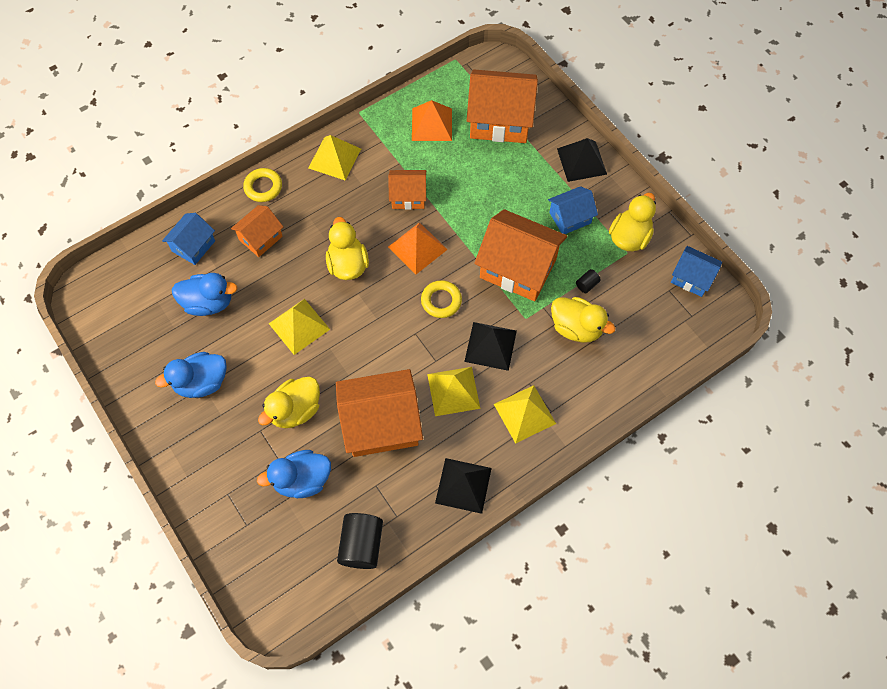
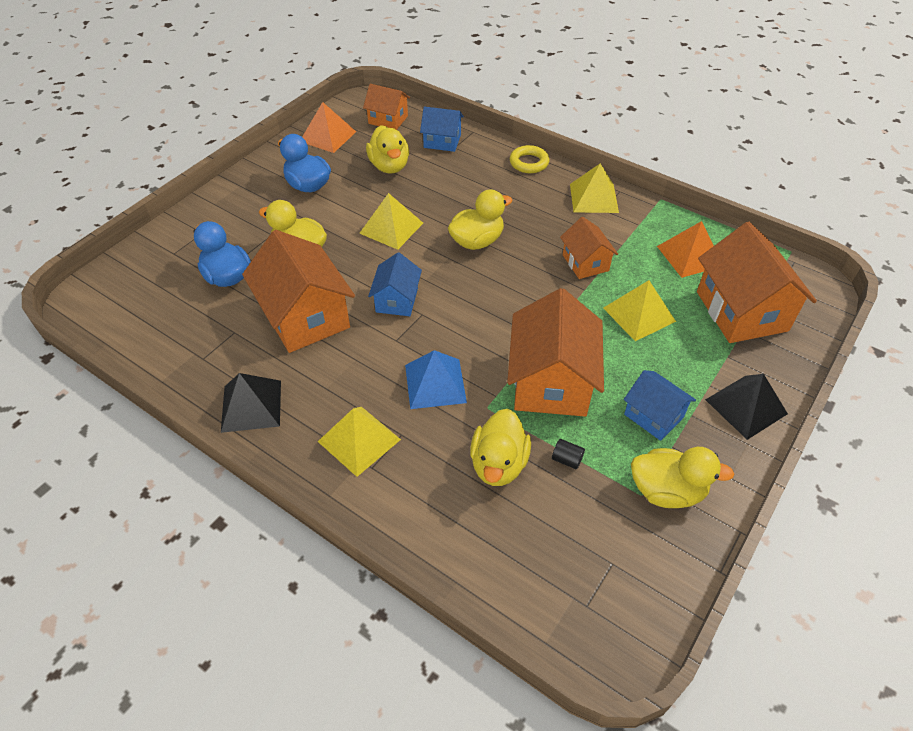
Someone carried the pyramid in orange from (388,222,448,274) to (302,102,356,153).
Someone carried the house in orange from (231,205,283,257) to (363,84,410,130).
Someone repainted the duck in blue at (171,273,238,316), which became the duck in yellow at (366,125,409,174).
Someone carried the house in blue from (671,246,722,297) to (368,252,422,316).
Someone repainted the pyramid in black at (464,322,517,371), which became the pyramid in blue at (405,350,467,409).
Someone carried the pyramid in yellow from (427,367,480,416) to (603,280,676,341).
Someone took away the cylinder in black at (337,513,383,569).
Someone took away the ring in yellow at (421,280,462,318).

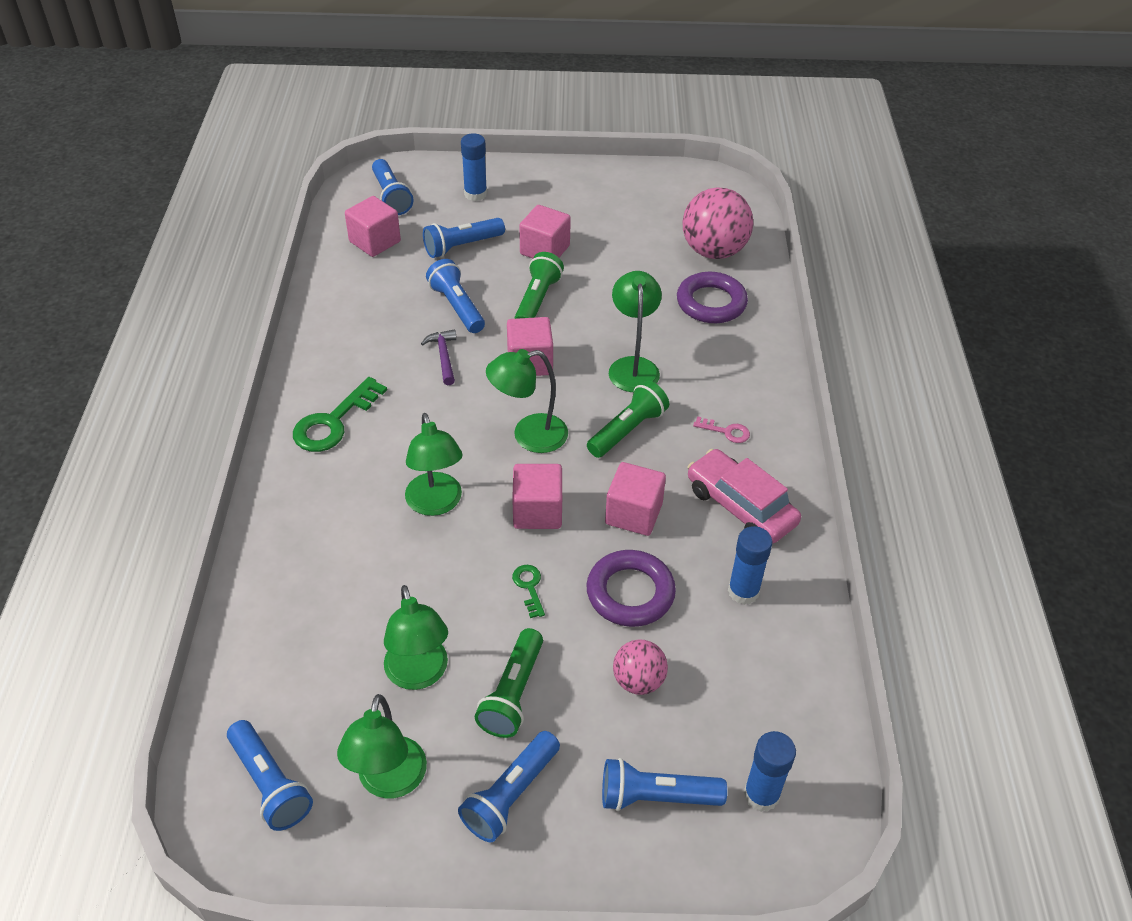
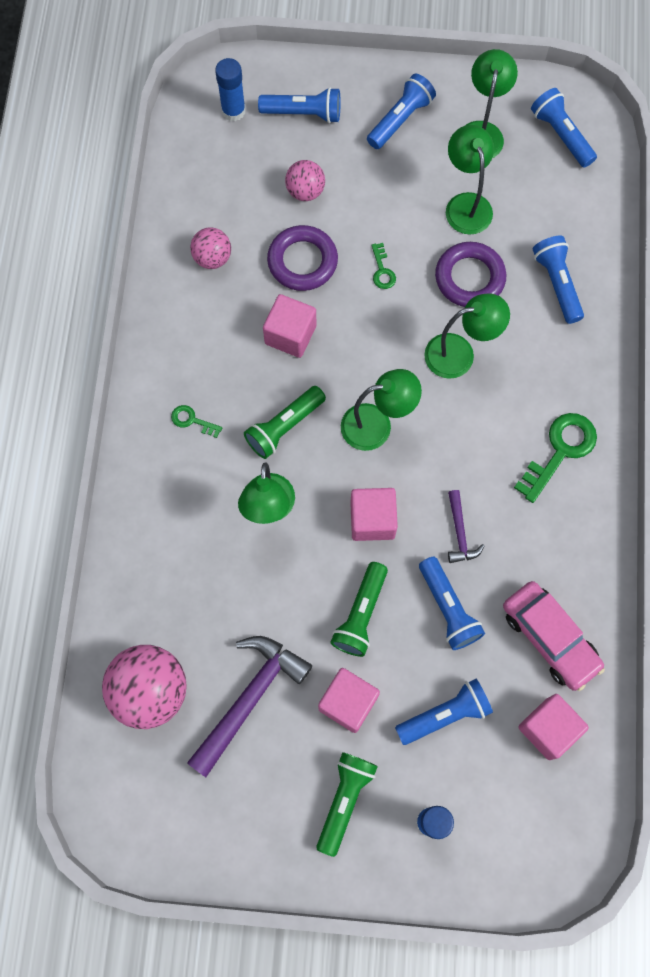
Someone repainted the key in pink at (693,416,750,443), which became the key in green at (171,405,222,438).
Someone put down the hammer in purple at (187,636,312,777).
Someone swapped the glue stick in blue at (728,526,772,605) for the ball in pink at (190,228,231,269).
Someone carried the flashlight in green from (475,628,543,738) to (316,752,378,857).
Someone rotated the lamp in green at (405,413,463,516) by 90 degrees clockwise.
Someone carried the ring in purple from (677,272,748,323) to (435,242,506,307).
Someone carried the car in pink from (688,449,801,544) to (503,581,605,691).
Someone carried the flashlight in blue from (372,159,413,215) to (533,236,584,324).
Someone took away the cube in pink at (512,464,562,529).

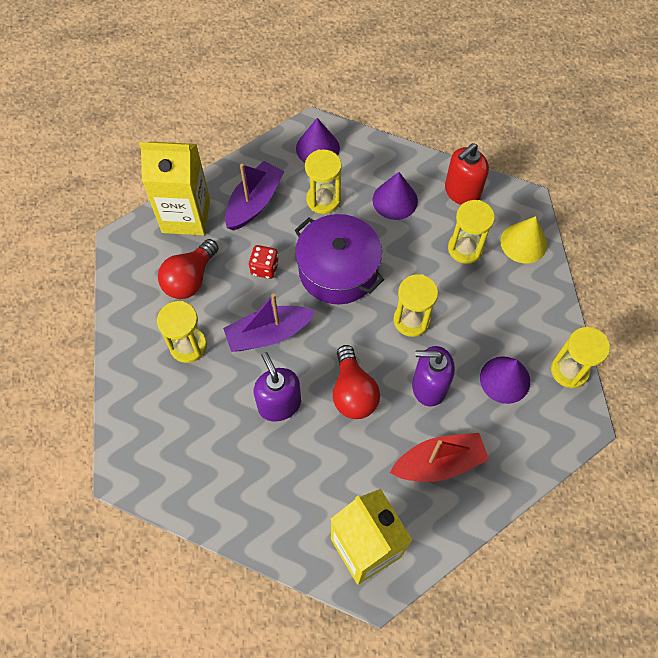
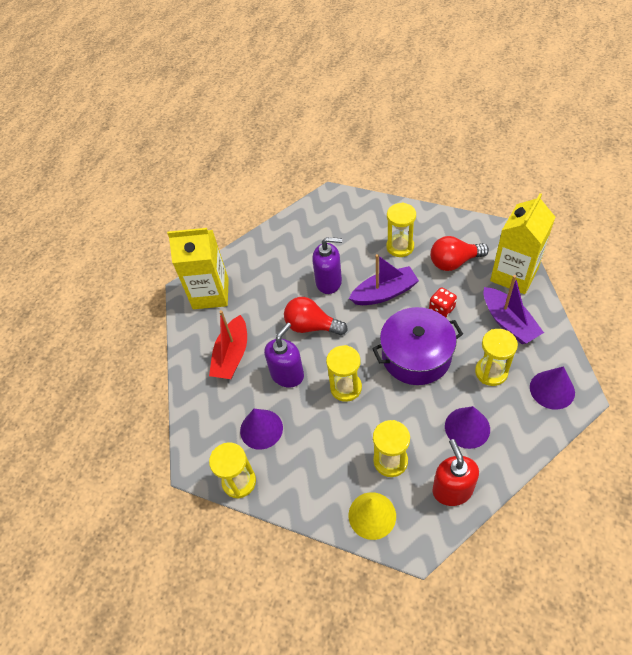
Someone rotated the boat in purple at (223,293,315,352) by 60 degrees clockwise.
Someone rotated the light bulb in red at (158,239,219,299) by 75 degrees counterclockwise.

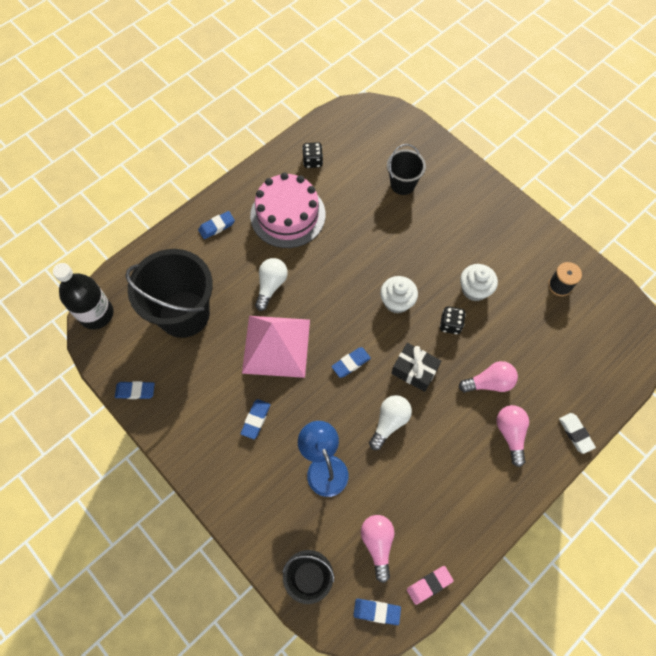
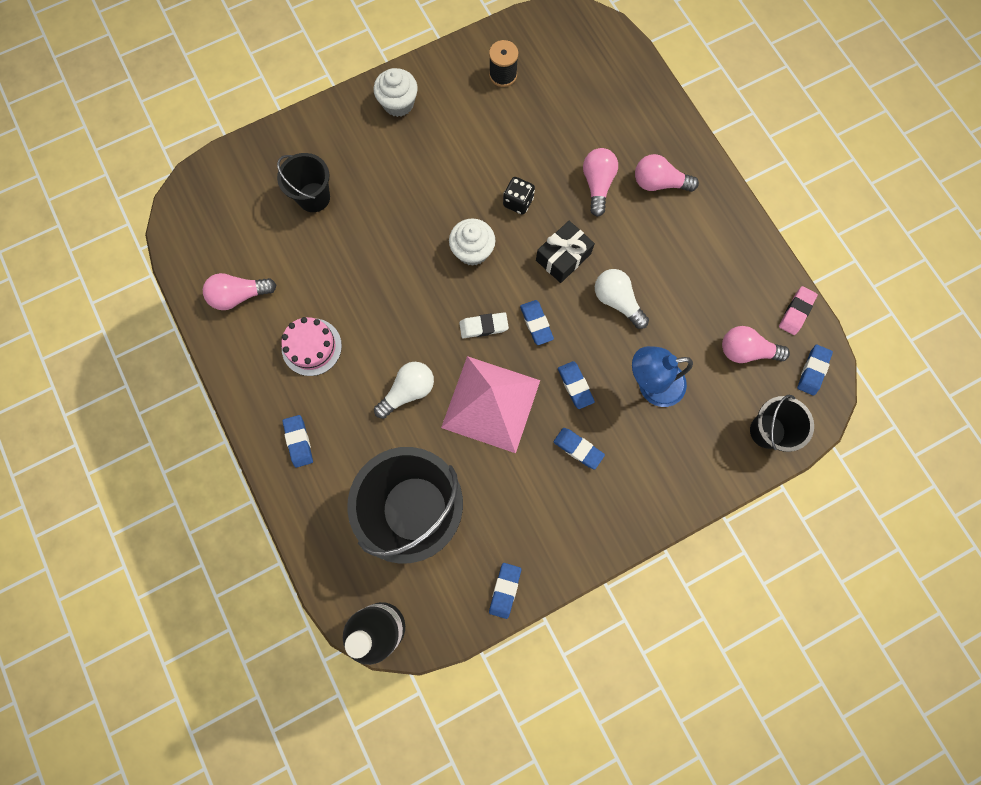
Someone swapped the dice in black at (302,142,323,168) for the light bulb in pink at (203,273,276,310).
Someone scaled the cake in pink at (250,173,325,248) by 0.59.
Someone carried the cupcake in white from (460,264,498,301) to (374,68,418,117).
Someone rotated the light bulb in white at (255,258,288,311) by 105 degrees clockwise.
Someone carried the eraser in white from (559,413,596,454) to (459,312,509,338).
Someone put down the eraser in blue at (558,361,595,409).
Someone rotated the eraser in pink at (407,566,454,605) by 45 degrees clockwise.

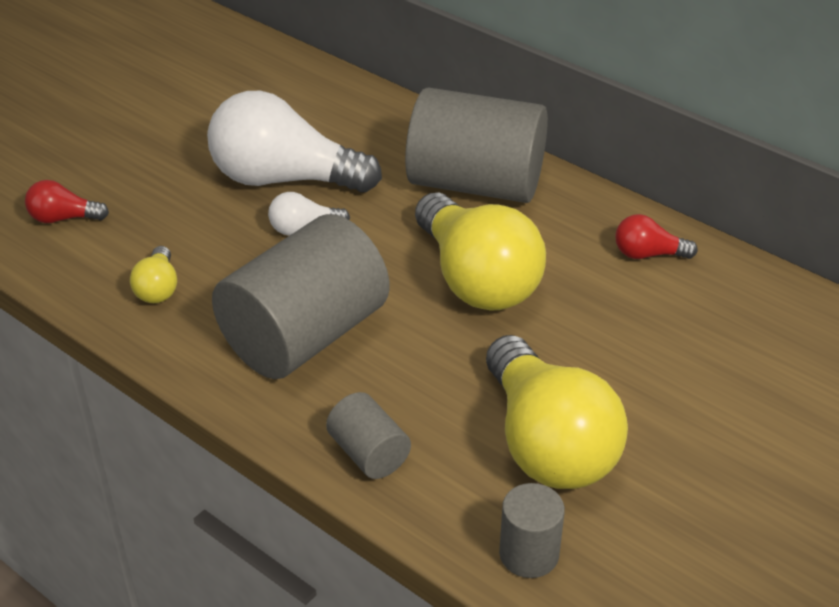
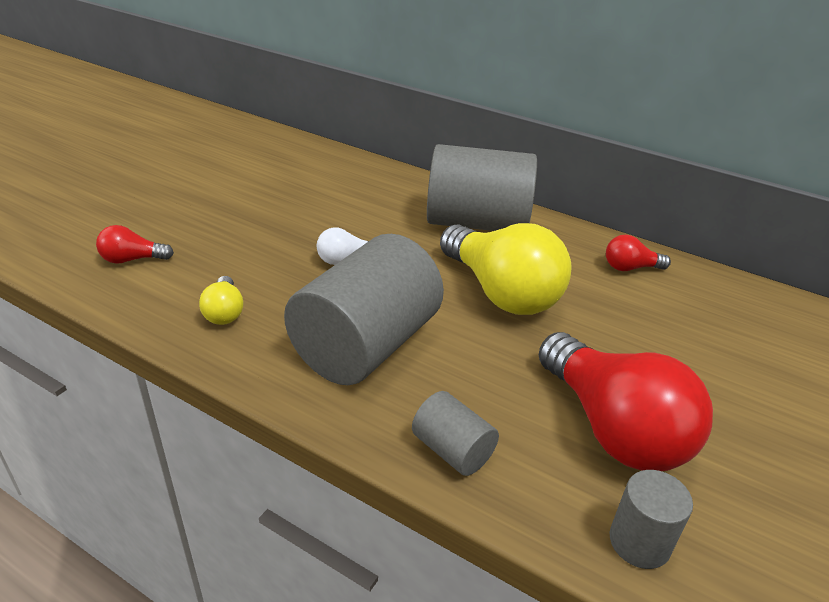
Someone repainted the light bulb in yellow at (486,335,628,489), which became the light bulb in red at (539,332,713,471).
Someone took away the light bulb in white at (207,91,382,193).

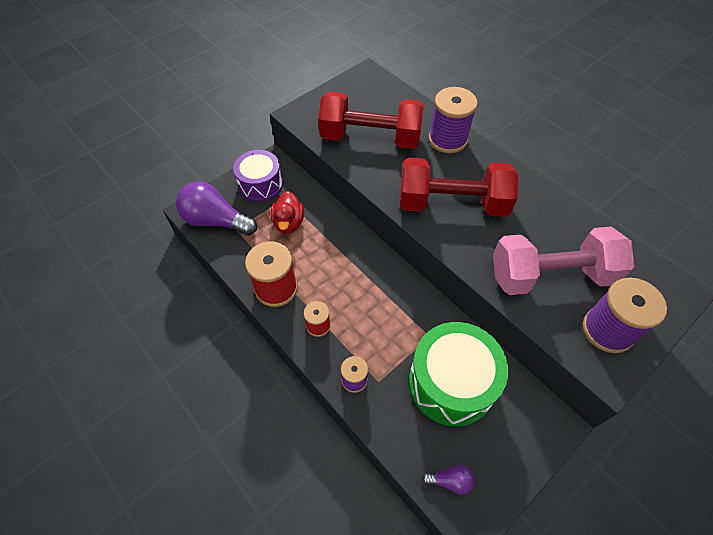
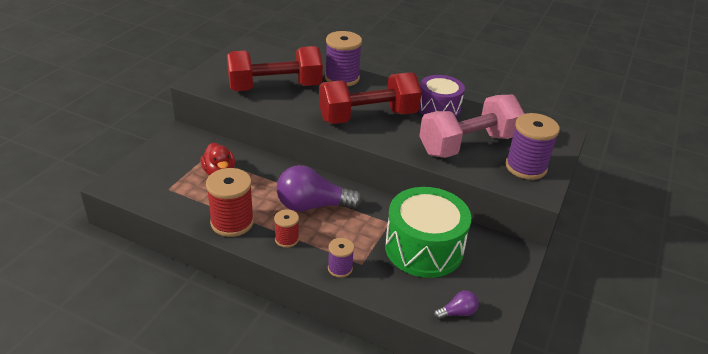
Someone carried the light bulb in purple from (176,181,257,236) to (276,165,362,212).
Someone carried the drum in purple from (233,150,283,202) to (418,75,465,117).

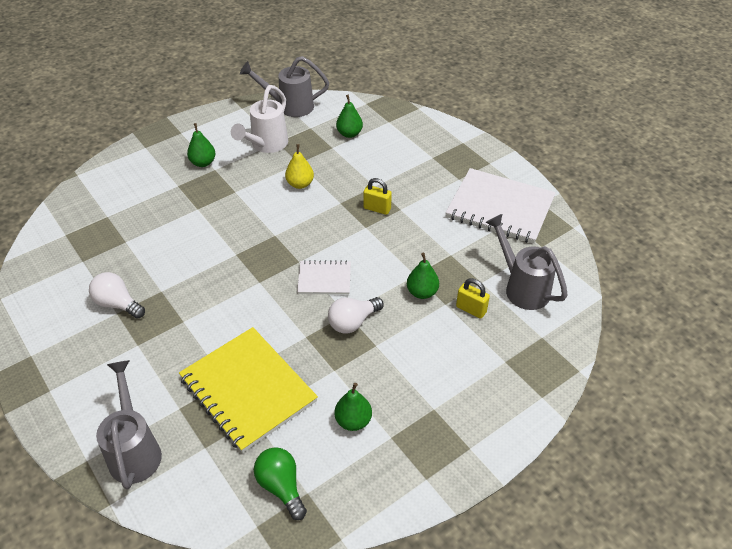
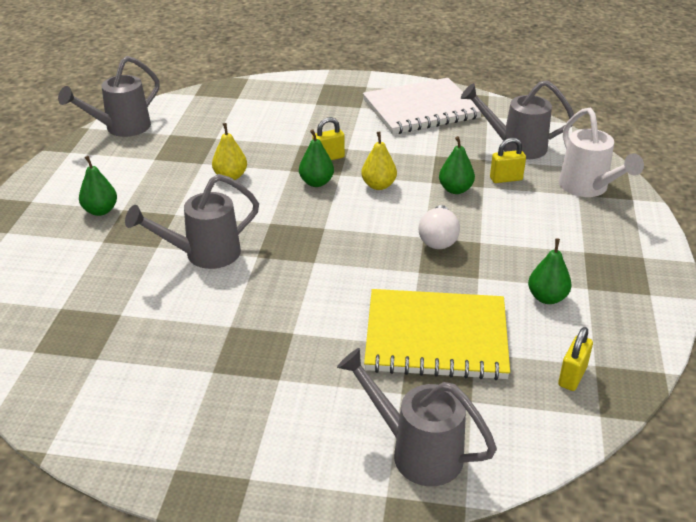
Someone put down the watering can in grey at (125,174,259,269).
Someone carried the pear in green from (336,95,363,138) to (299,129,334,187).
Someone put down the pear in yellow at (361,131,397,190).
Someone swapped the light bulb in green at (254,447,307,520) for the padlock in yellow at (558,327,593,391).
Someone carried the watering can in white from (231,85,288,153) to (559,107,644,197).
Someone took away the light bulb in white at (89,272,145,319).
Someone took away the notebook in white at (297,260,351,295).

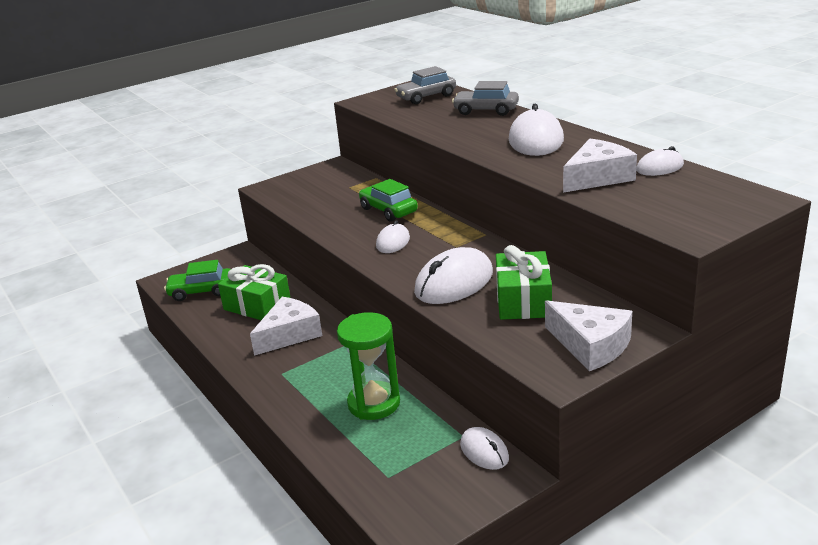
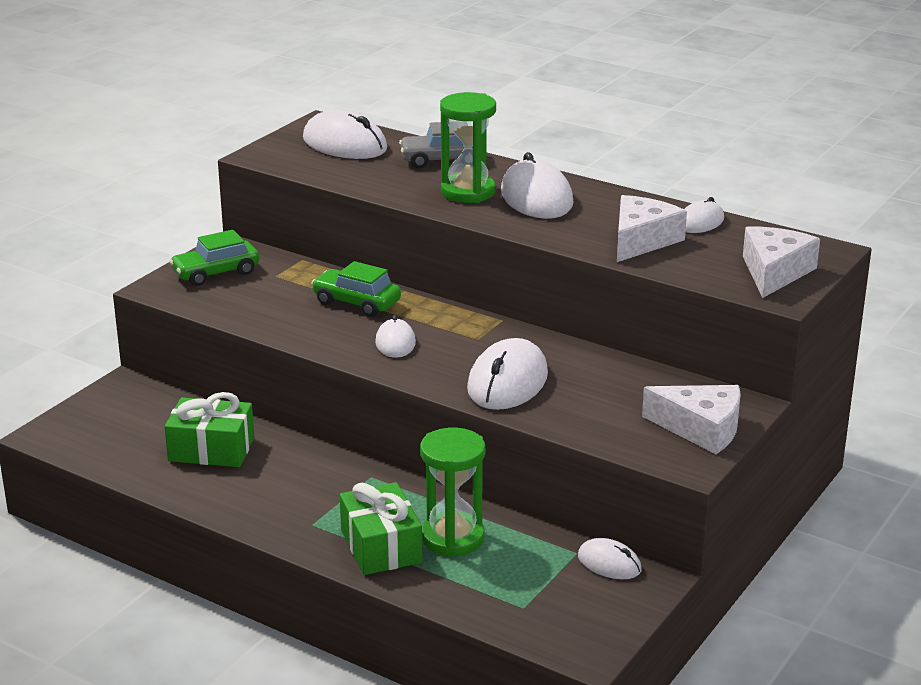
Someone carried the car in green from (164,260,231,301) to (169,230,259,286).
Someone swapped the car in grey at (394,66,456,104) for the mouse in white at (303,110,387,159).
Someone carried the gift in green from (496,245,552,320) to (340,482,423,575).
Someone put down the hourglass in green at (440,92,496,203).
Someone carried the cheese in white from (250,297,322,356) to (743,227,820,298).

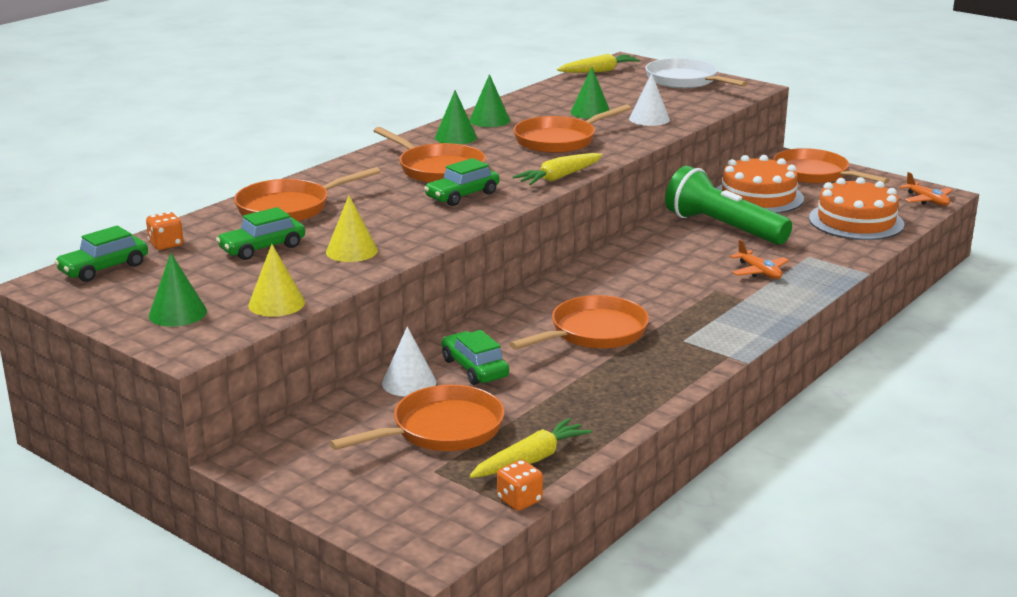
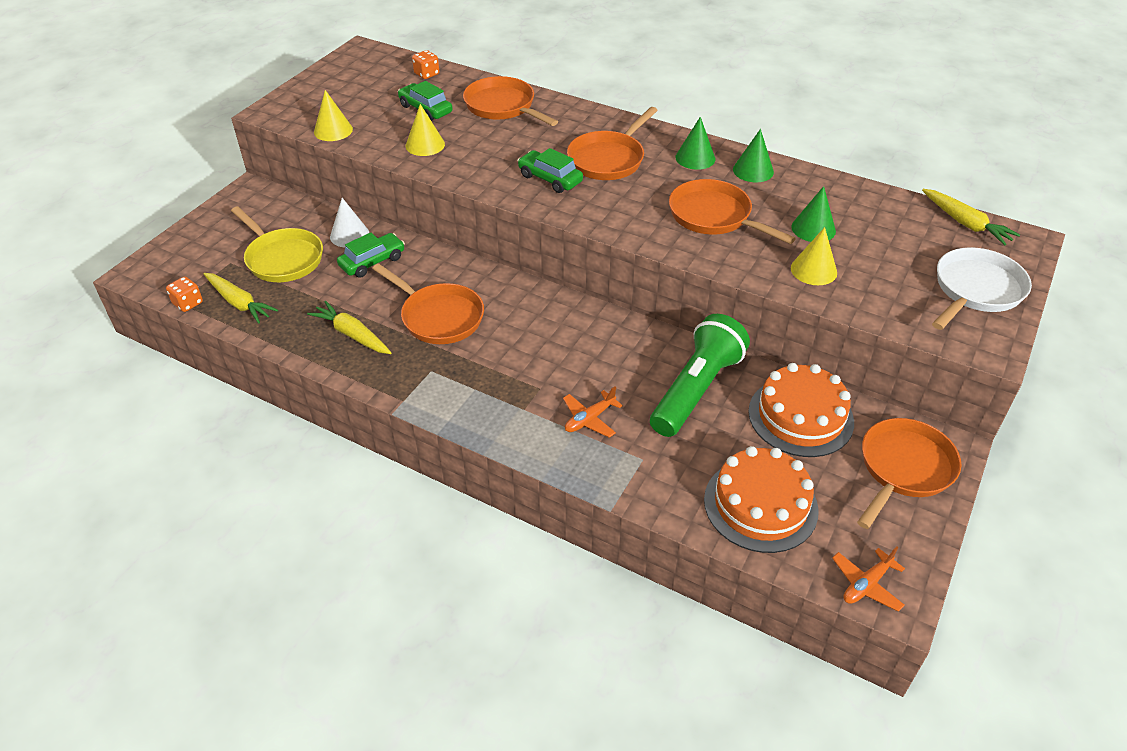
Someone repainted the pan in orange at (329,385,504,451), which became the pan in yellow at (231,206,323,282).
Someone carried the carrot in yellow from (513,153,603,185) to (307,301,392,354).
Someone repainted the cone in white at (629,73,670,126), which became the cone in yellow at (791,227,837,285).
Someone took away the car in green at (54,226,148,282).
Someone took away the cone in green at (149,253,207,327).

